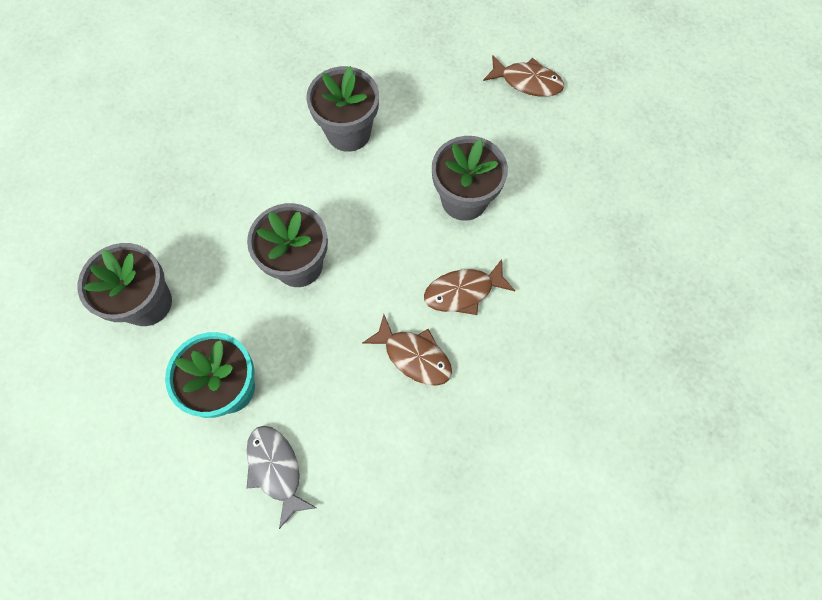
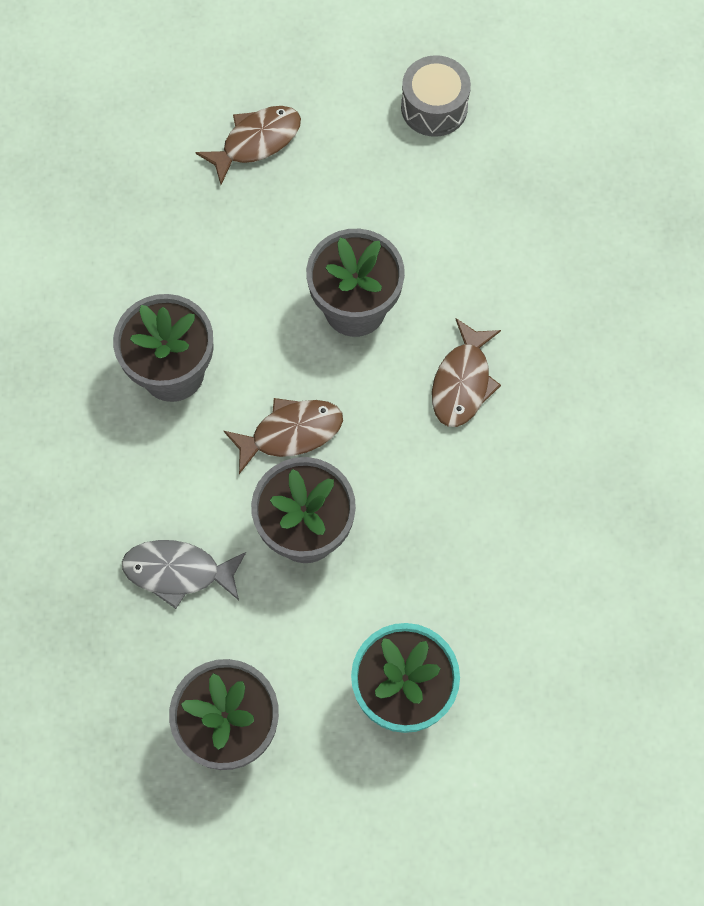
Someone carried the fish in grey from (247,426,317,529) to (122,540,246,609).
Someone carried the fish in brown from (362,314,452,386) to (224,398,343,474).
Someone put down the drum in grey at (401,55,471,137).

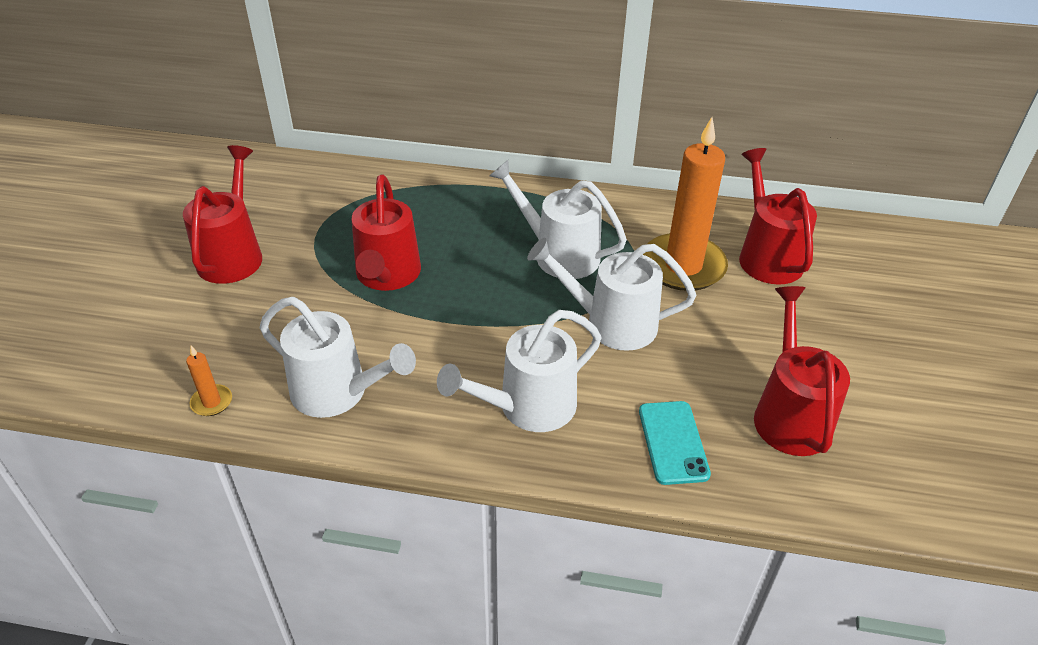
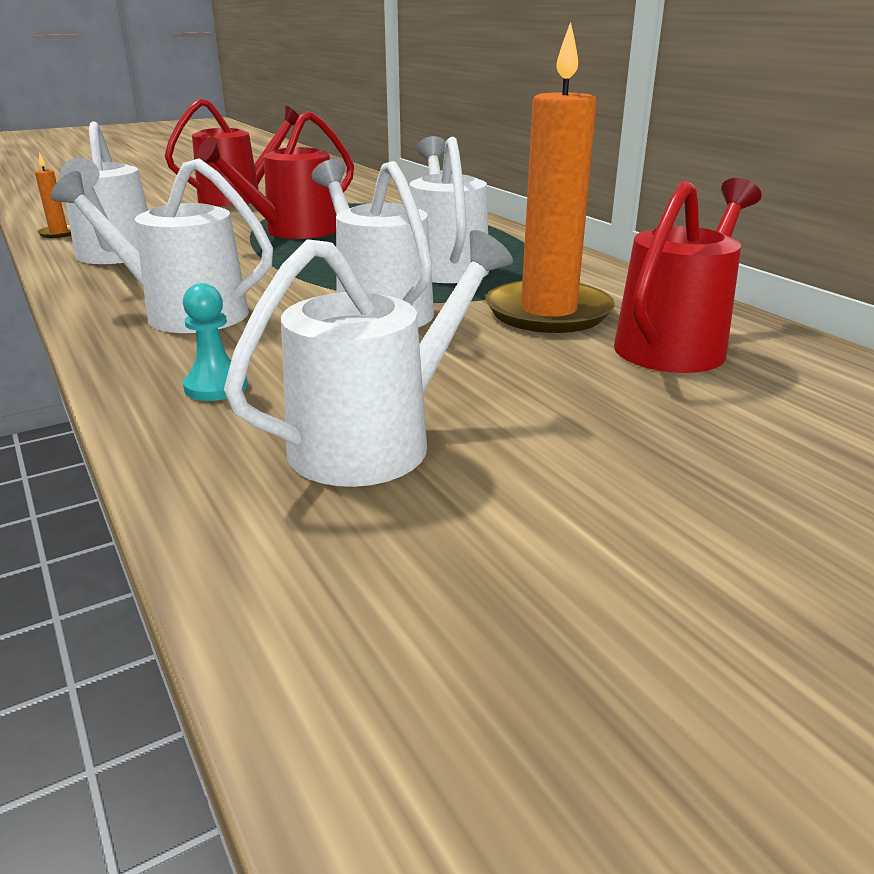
Someone swapped the phone in turquoise at (639,401,711,485) for the pawn in turquoise at (183,283,248,401).
Someone repainted the watering can in red at (754,286,850,456), which became the watering can in white at (224,230,513,487).

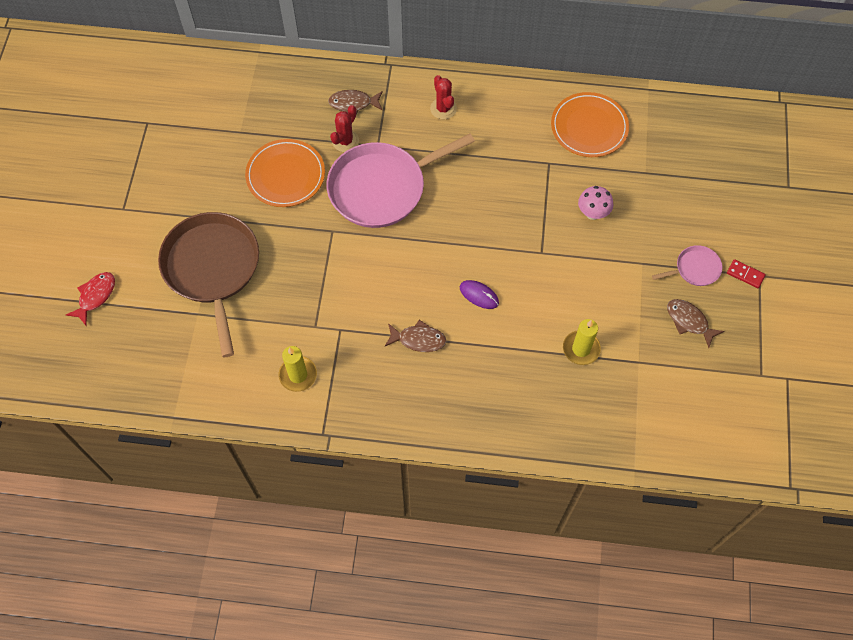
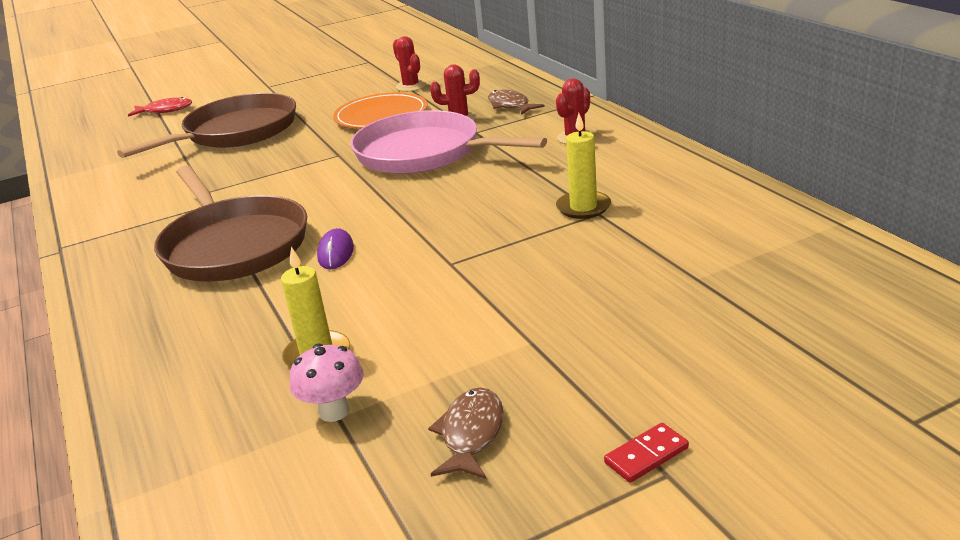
Someone swapped the fish in brown at (385,320,447,352) for the pan in brown at (154,166,307,282).
Someone carried the mushroom in pink from (578,186,613,220) to (290,344,364,422).
Someone put down the cactus in red at (393,36,426,92).
Someone carried the candle in yellow from (279,346,317,392) to (556,113,611,219).
Someone rotated the domino in red at (727,259,766,288) by 60 degrees clockwise.
Someone took away the plate in orange at (551,92,629,157).
Someone took away the pan in pink at (652,245,722,286).

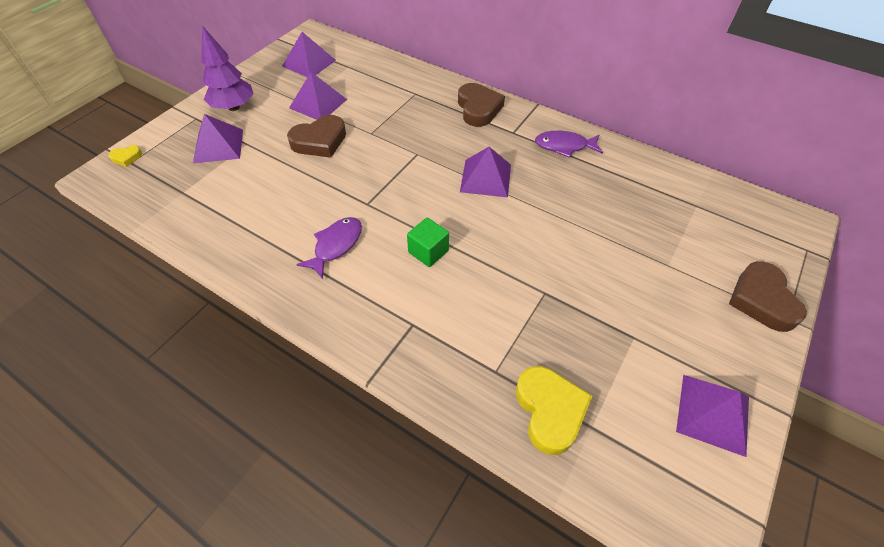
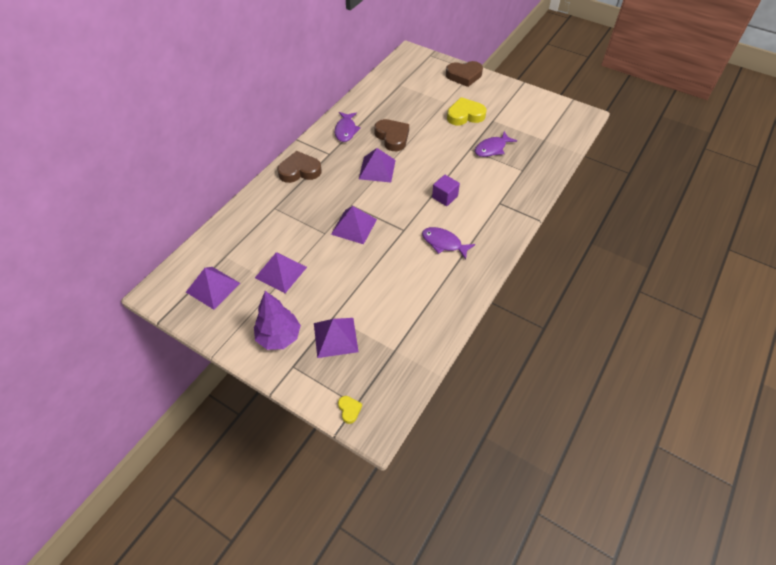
Someone carried the pyramid in purple from (676,375,749,457) to (331,206,377,244).
Someone carried the heart in brown from (287,115,346,158) to (374,119,409,151).
Someone repainted the cube in green at (407,217,449,267), which became the cube in purple at (432,175,460,206).
Someone carried the heart in yellow from (516,366,592,455) to (447,97,487,125).
Someone put down the fish in purple at (475,131,517,157).

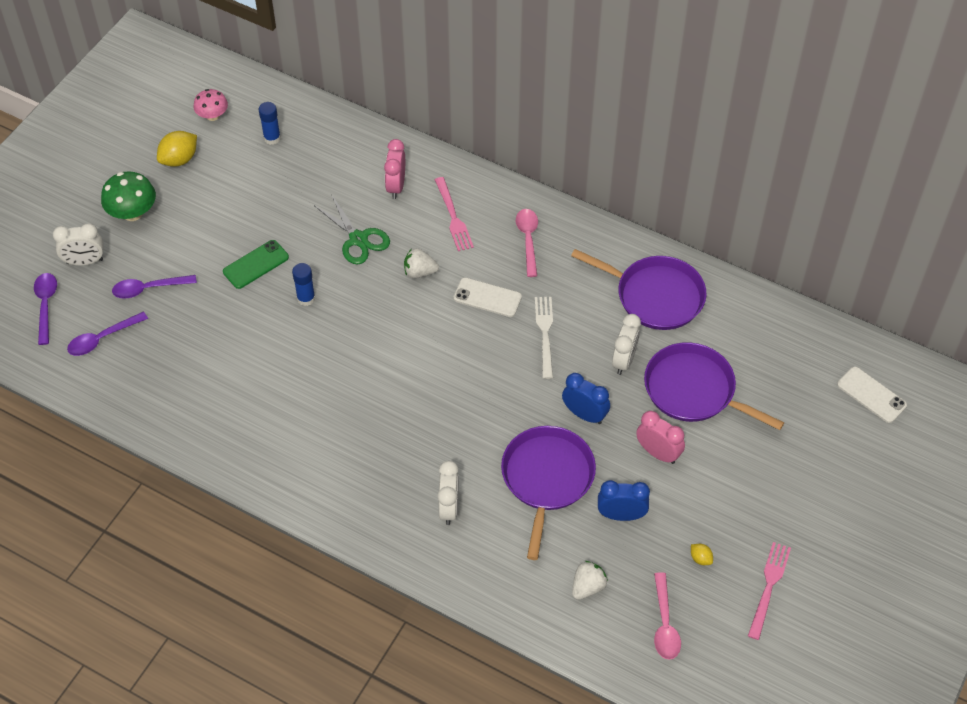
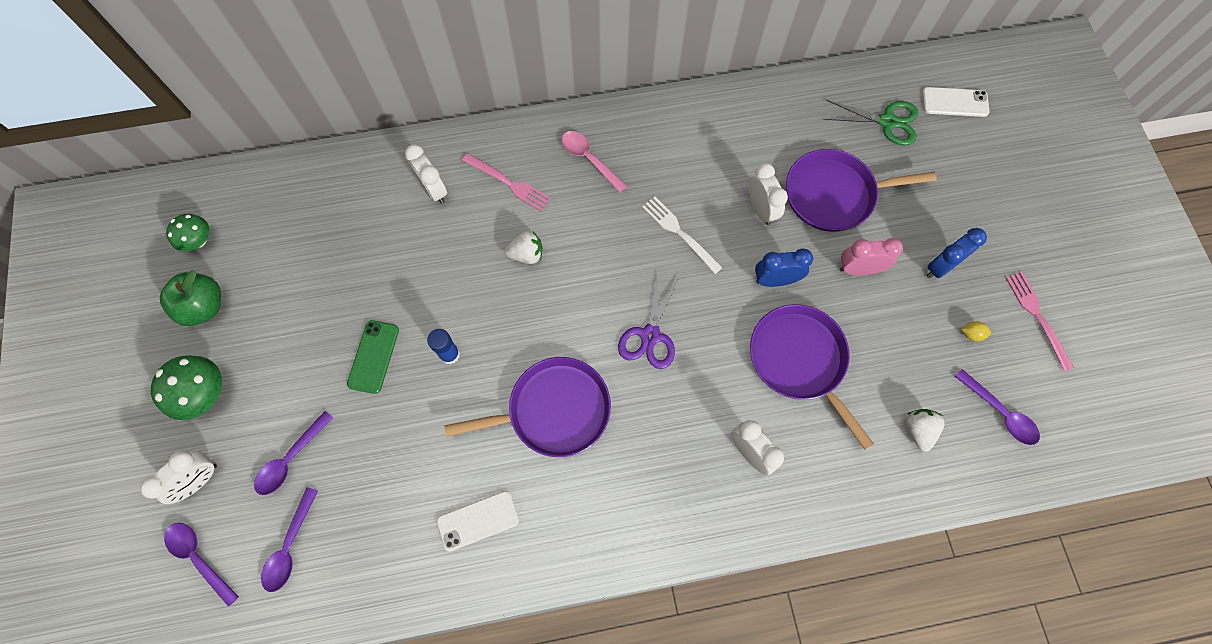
Someone swapped the lemon in yellow at (157,131,197,167) for the apple in green at (160,270,221,326).
Someone repainted the mushroom in pink at (193,89,228,121), which became the mushroom in green at (166,214,209,252).
Someone repainted the clock in pink at (384,139,405,199), which became the clock in white at (405,145,447,204).
Someone carried the phone in white from (453,278,522,317) to (436,491,519,551).
Someone carried the pan in purple from (571,249,706,330) to (445,357,611,457).
Someone rotated the strawberry in white at (404,248,439,278) by 150 degrees counterclockwise.
Someone put down the scissors in purple at (618,272,680,369).
Someone carried the scissors in green from (315,194,390,264) to (824,100,918,146).
Someone carried the clock in blue from (598,480,650,521) to (927,228,987,278).
Someone repainted the spoon in pink at (654,572,681,660), which became the spoon in purple at (955,369,1040,445).
Someone took away the glue stick in blue at (259,102,281,145).

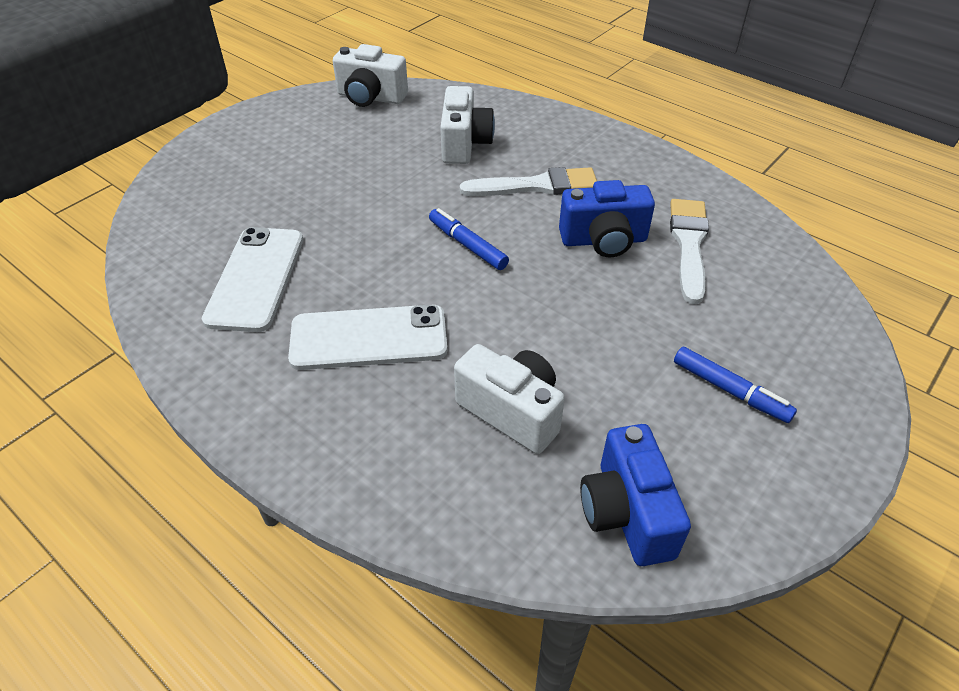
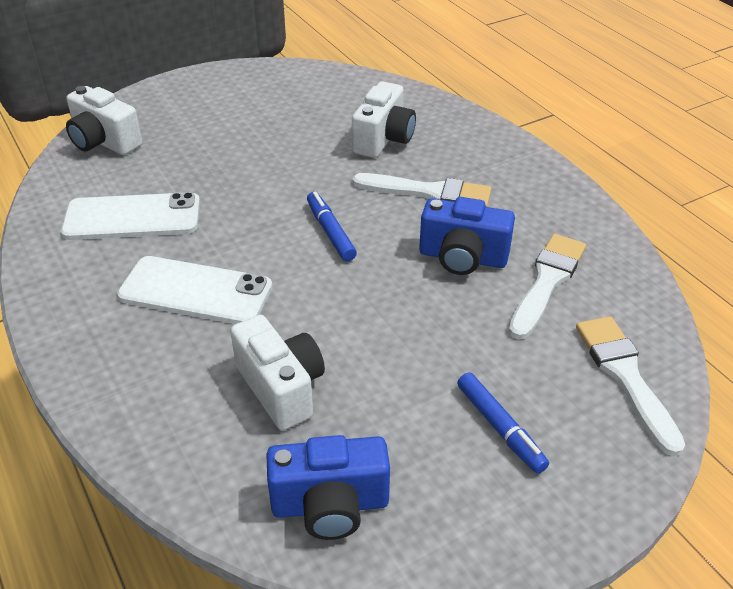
Someone rotated the phone in white at (202,227,303,332) by 60 degrees clockwise.
Someone carried the camera in white from (333,44,408,107) to (66,86,142,155).
Someone rotated the camera in blue at (580,424,691,566) by 105 degrees counterclockwise.
Someone put down the brush in white at (576,316,685,456).

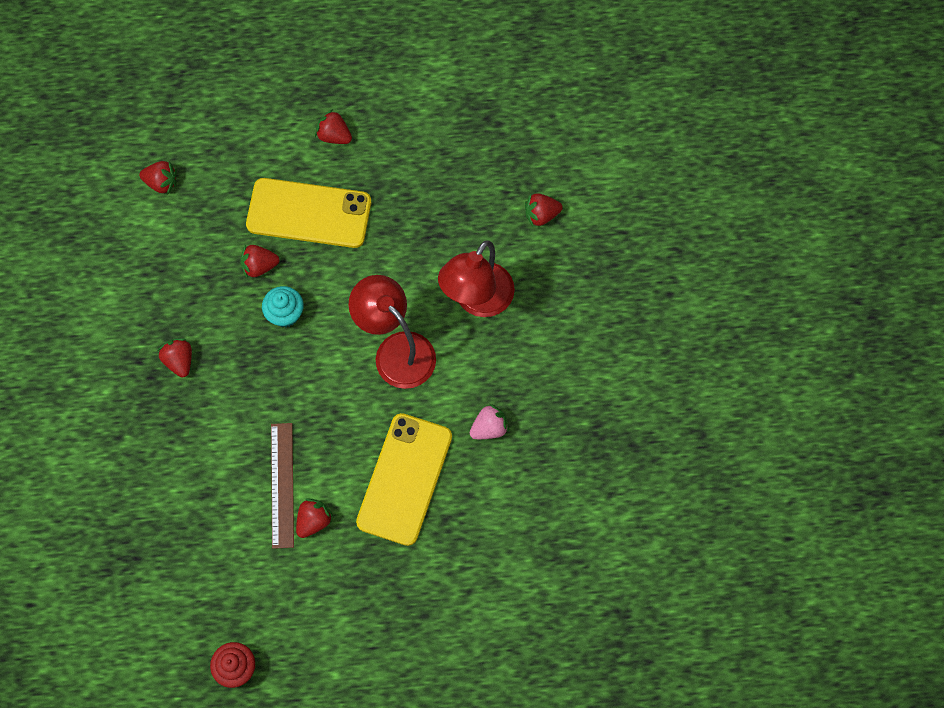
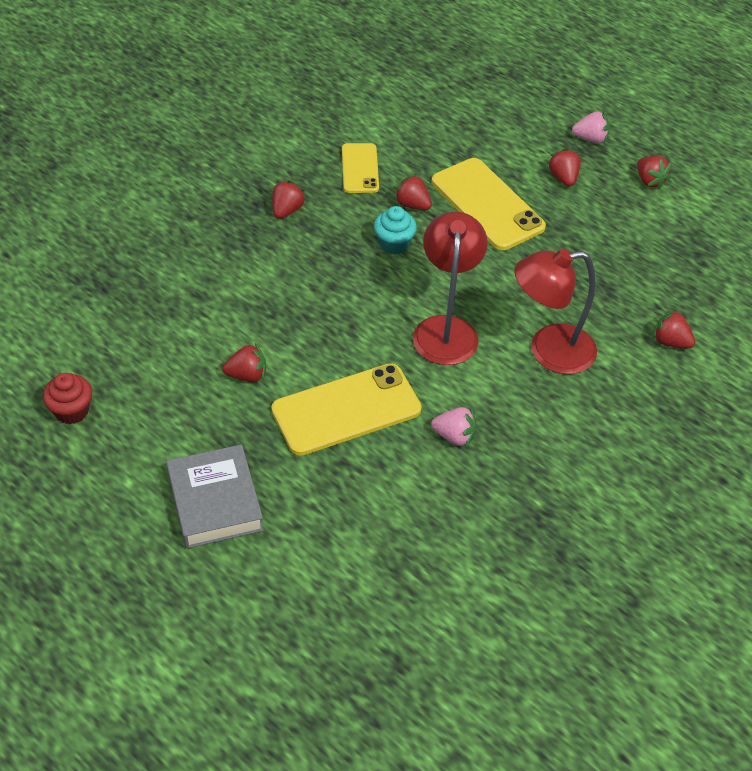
Someone put down the book in grey at (166,444,264,549).
Someone put down the phone in yellow at (342,143,379,193).
Someone put down the strawberry in pink at (572,111,610,143).
Someone carried the strawberry in red from (139,161,177,195) to (637,156,672,189).
Someone took away the ruler in brown at (271,423,294,549).

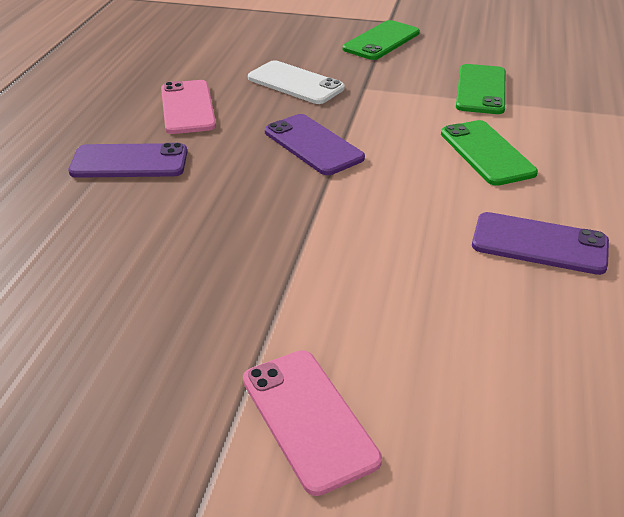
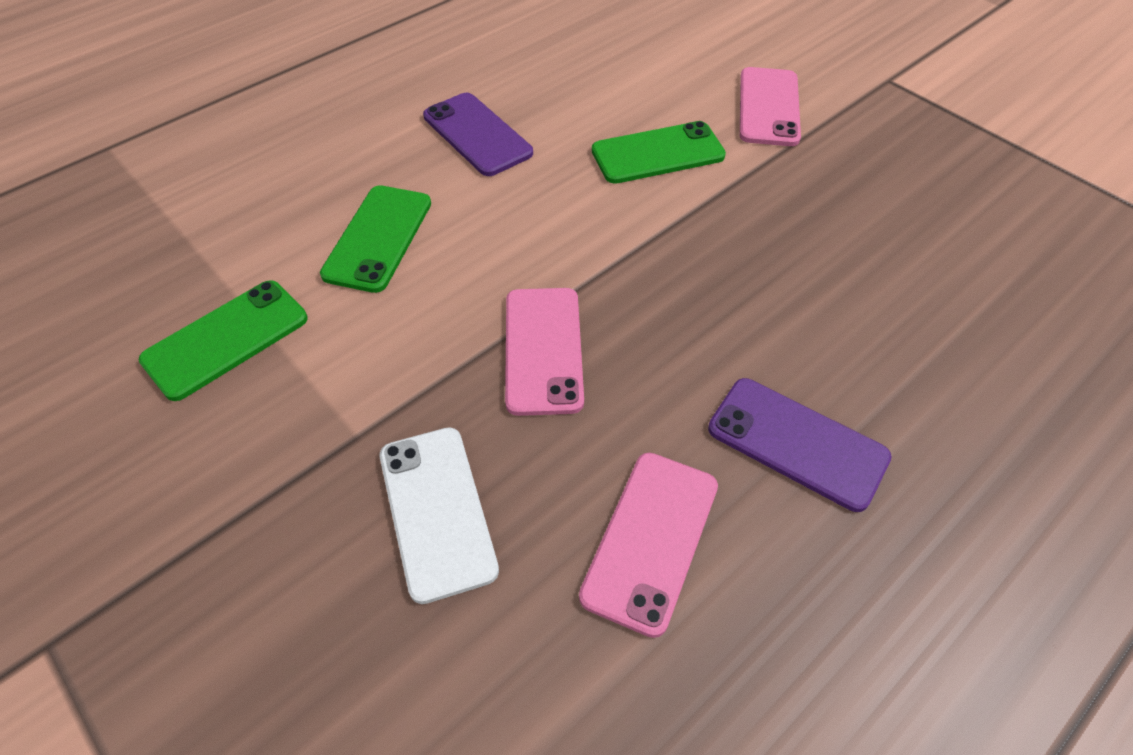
Someone repainted the phone in purple at (265,114,365,175), which became the phone in pink at (505,288,584,416).
Someone carried the phone in green from (343,20,420,60) to (592,121,726,184).

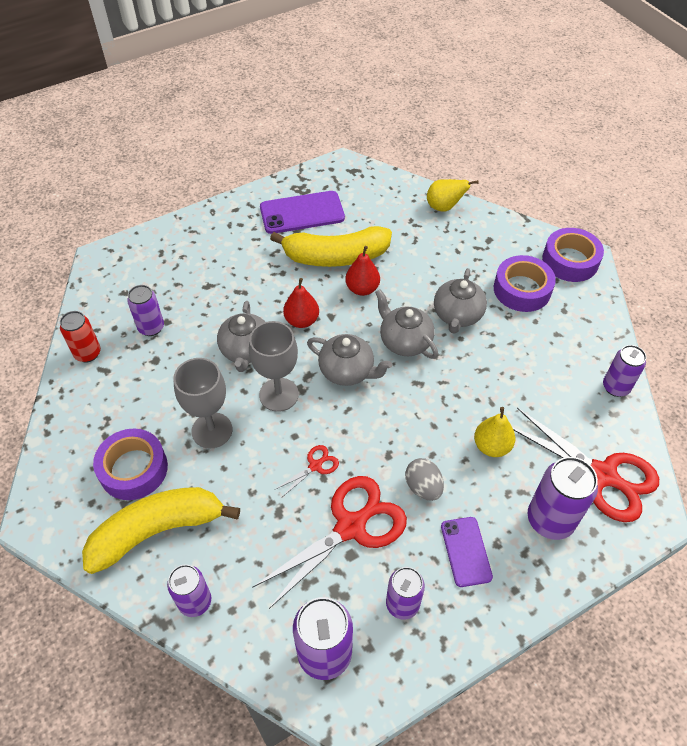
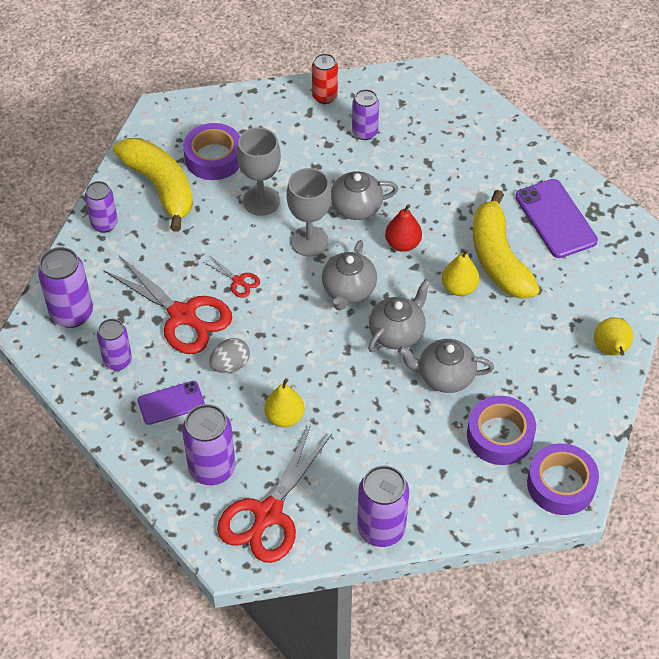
Someone scaled the can in purple at (603,345,646,397) by 1.54.
Someone repainted the pear in red at (345,246,380,296), which became the pear in yellow at (442,249,480,296).

